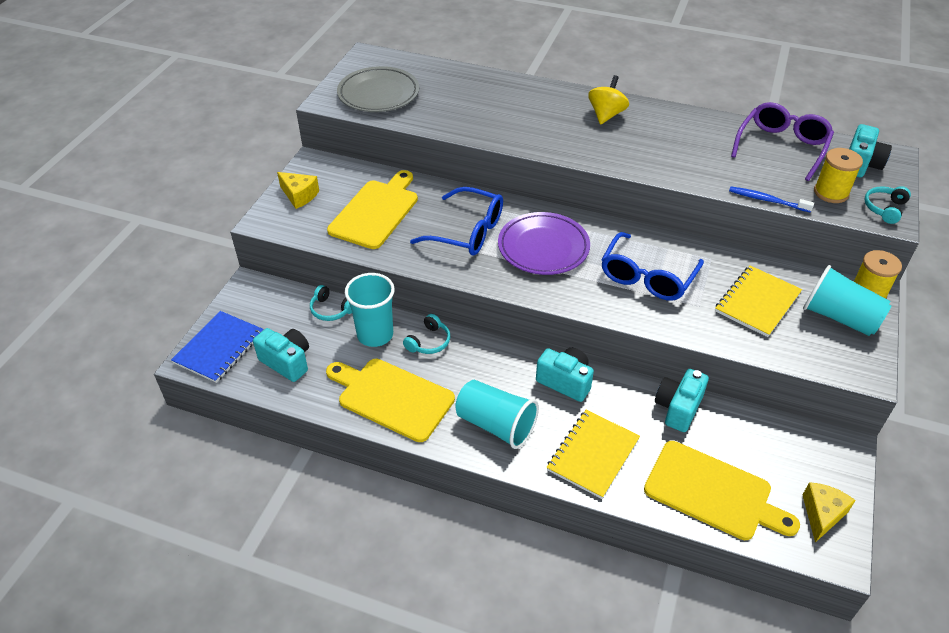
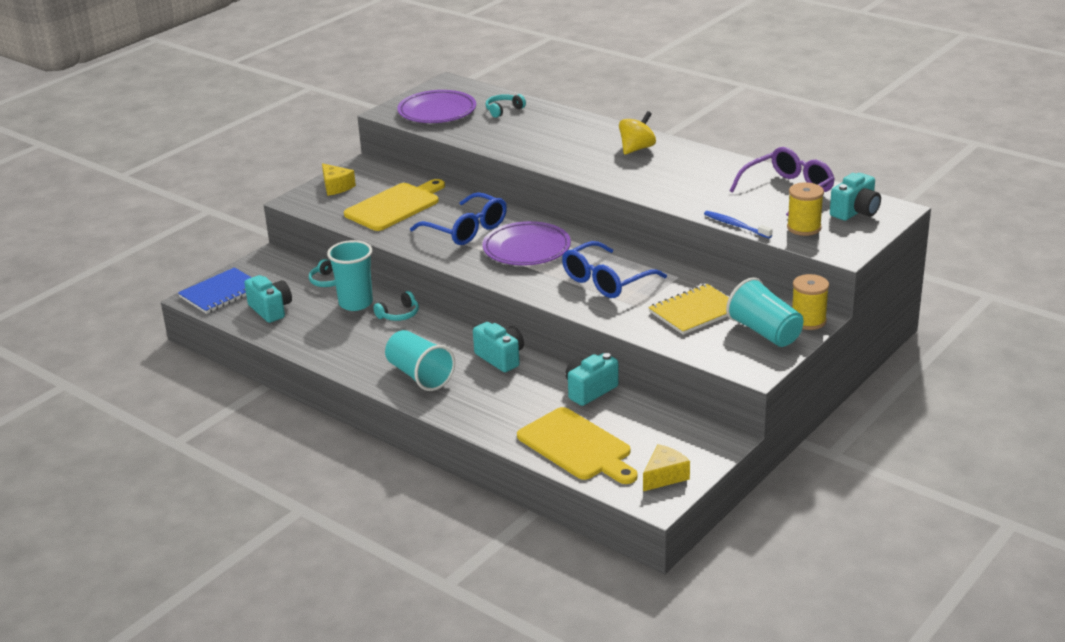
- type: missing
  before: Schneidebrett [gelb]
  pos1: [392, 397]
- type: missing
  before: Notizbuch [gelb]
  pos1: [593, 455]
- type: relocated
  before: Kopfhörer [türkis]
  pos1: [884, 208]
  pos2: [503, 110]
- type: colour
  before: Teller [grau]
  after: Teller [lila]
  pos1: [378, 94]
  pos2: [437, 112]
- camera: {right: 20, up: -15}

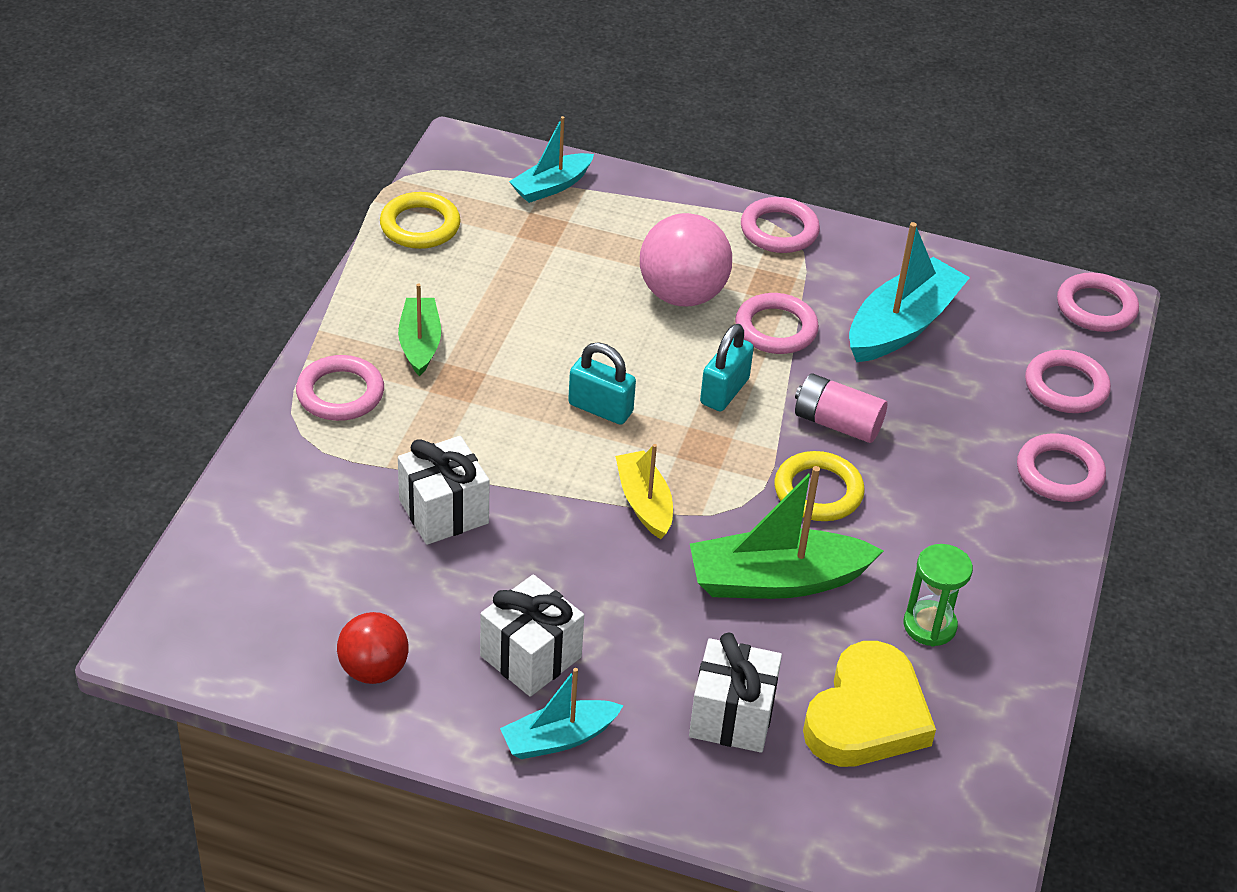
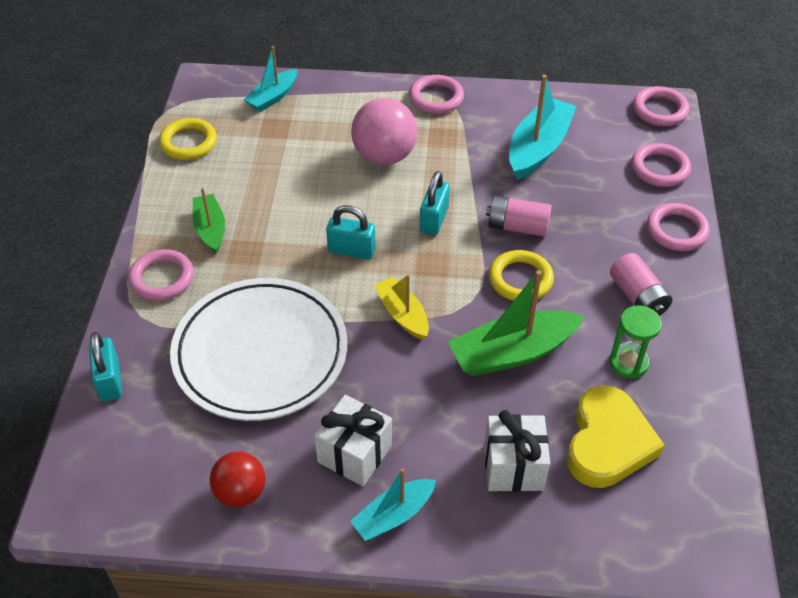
- type: missing
  before: Ring [rosa]
  pos1: [776, 329]
- type: appeared
  after: Vorhängeschloss [türkis]
  pos2: [110, 381]
- type: appeared
  after: Batterie [rosa]
  pos2: [637, 297]
- type: exchanged
  before: Geschenk [weiß]
  after: Teller [weiß]
  pos1: [443, 511]
  pos2: [260, 353]
- camera: {right: -10, up: 5}

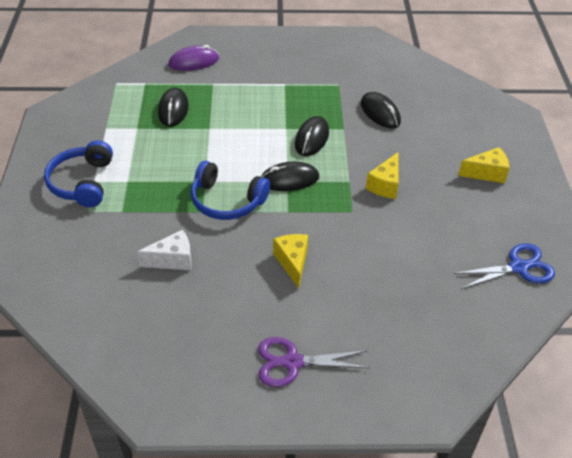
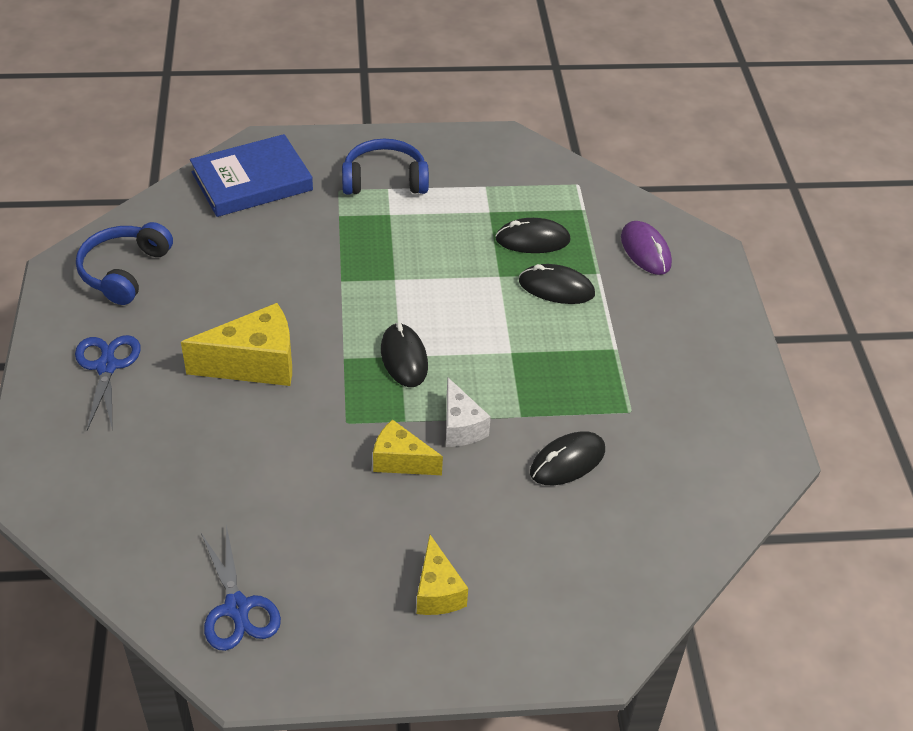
- type: appeared
  after: Buch [blau]
  pos2: [252, 181]
- type: relocated
  before: Käse [weiß]
  pos1: [172, 260]
  pos2: [460, 427]
- type: relocated
  before: Kopfhörer [blau]
  pos1: [227, 201]
  pos2: [124, 271]
- type: relocated
  before: Computermaus [schwarz]
  pos1: [312, 138]
  pos2: [556, 288]
- type: colour
  before: Schere [lila]
  after: Schere [blau]
  pos1: [292, 362]
  pos2: [106, 367]
- type: size
  before: Käse [gelb]
  pos1: [292, 262]
  pos2: [254, 364]
  scale: 1.63
- camera: {right: 85, up: 0}

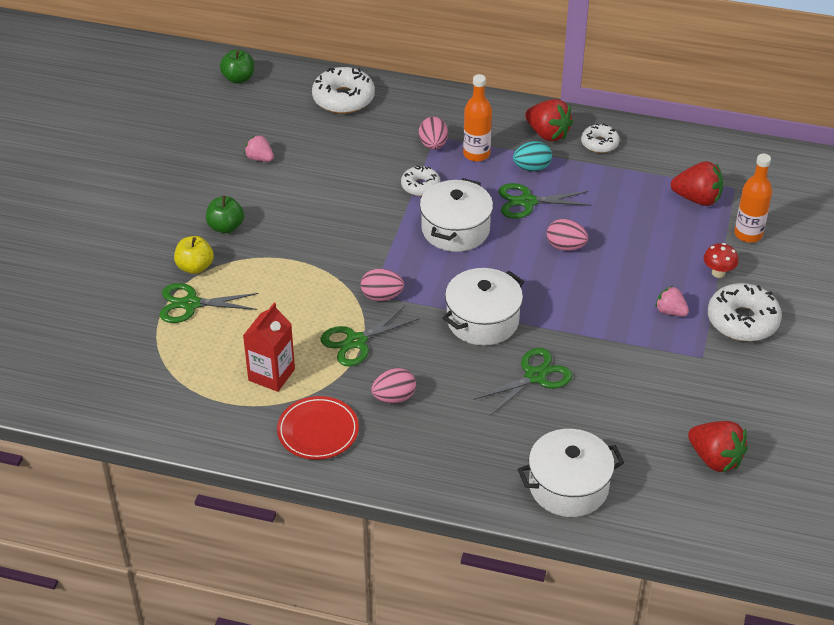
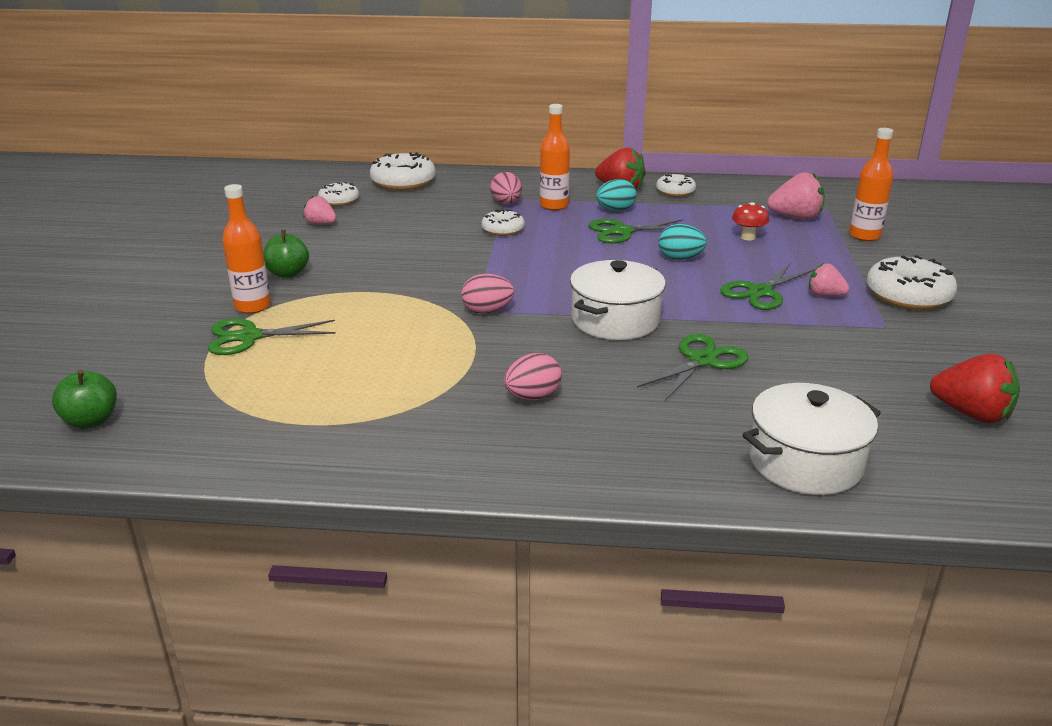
- type: missing
  before: Getränkekarton [rot]
  pos1: [271, 375]
- type: missing
  before: Teller [rot]
  pos1: [318, 431]
- type: missing
  before: Kochtopf [weiß]
  pos1: [455, 229]
- type: appeared
  after: Donut [weiß]
  pos2: [339, 200]
- type: relocated
  before: Apfel [grün]
  pos1: [238, 78]
  pos2: [91, 421]
- type: relocated
  before: Schere [grün]
  pos1: [356, 341]
  pos2: [760, 292]
- type: relocated
  before: Pilz [rot]
  pos1: [718, 273]
  pos2: [748, 237]
- type: exchanged
  before: Apfel [gelb]
  after: Flasche [orange]
  pos1: [195, 267]
  pos2: [253, 306]
- type: colour
  before: Ei [rosa]
  after: Ei [türkis]
  pos1: [565, 246]
  pos2: [680, 258]
- type: colour
  before: Erdbeere [rot]
  after: Erdbeere [rosa]
  pos1: [697, 199]
  pos2: [795, 217]
- camera: {right: -10, up: -15}

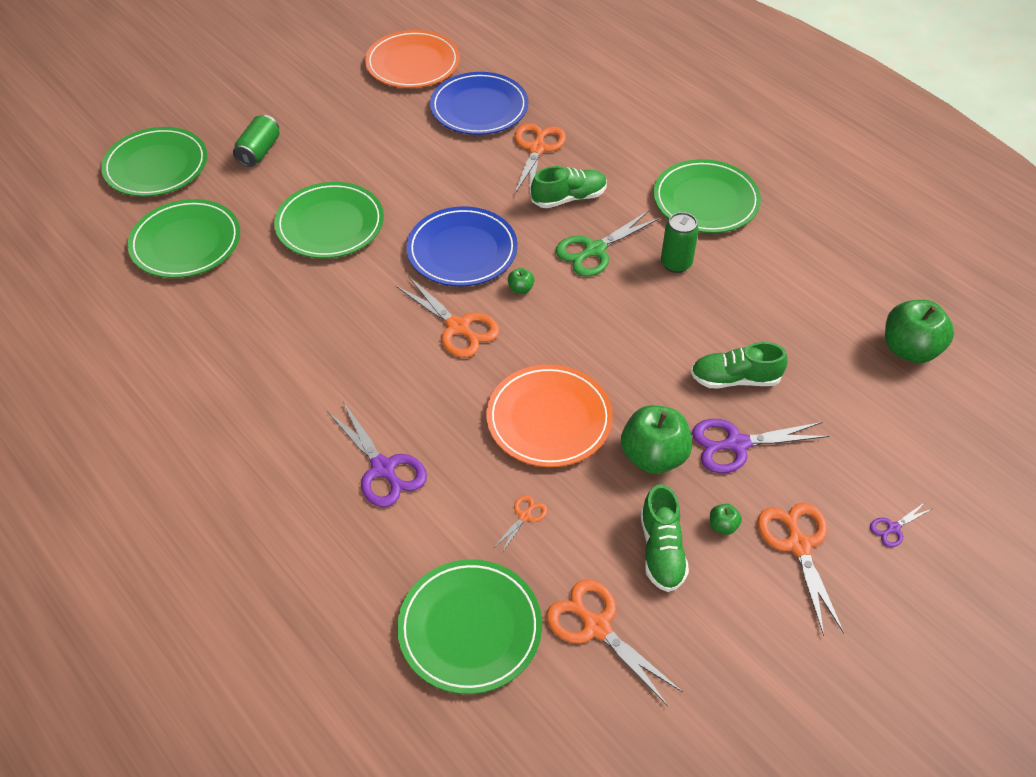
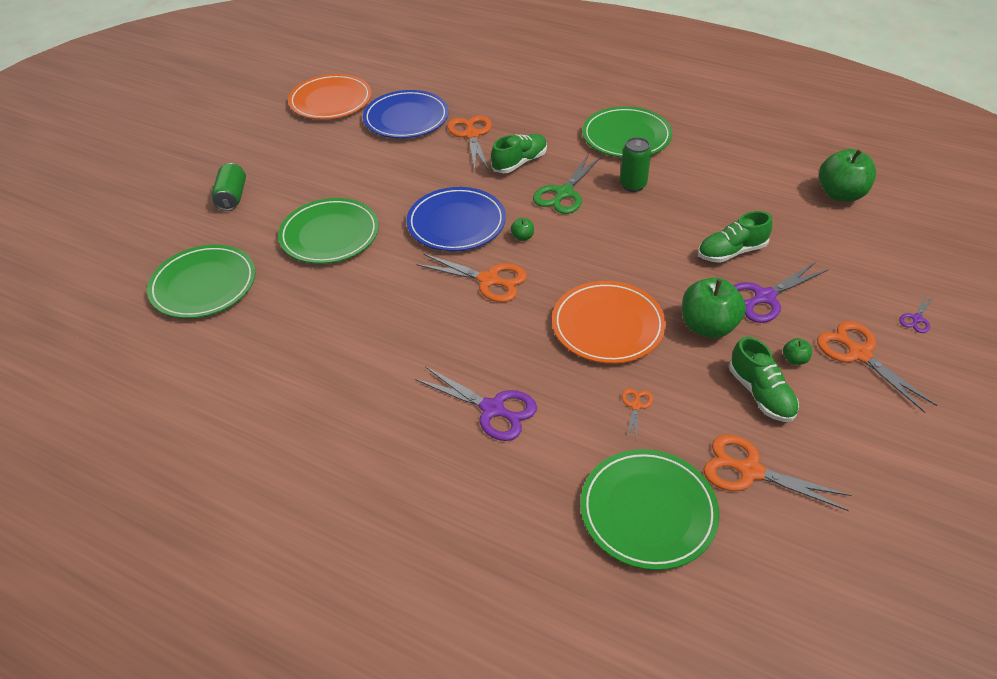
- type: missing
  before: Teller [grün]
  pos1: [156, 166]
- camera: {right: -20, up: -5}

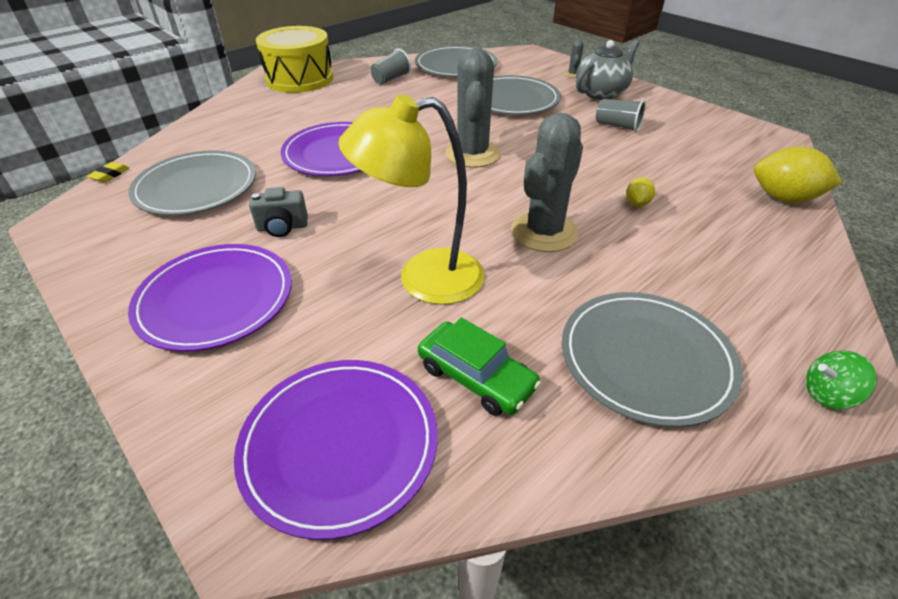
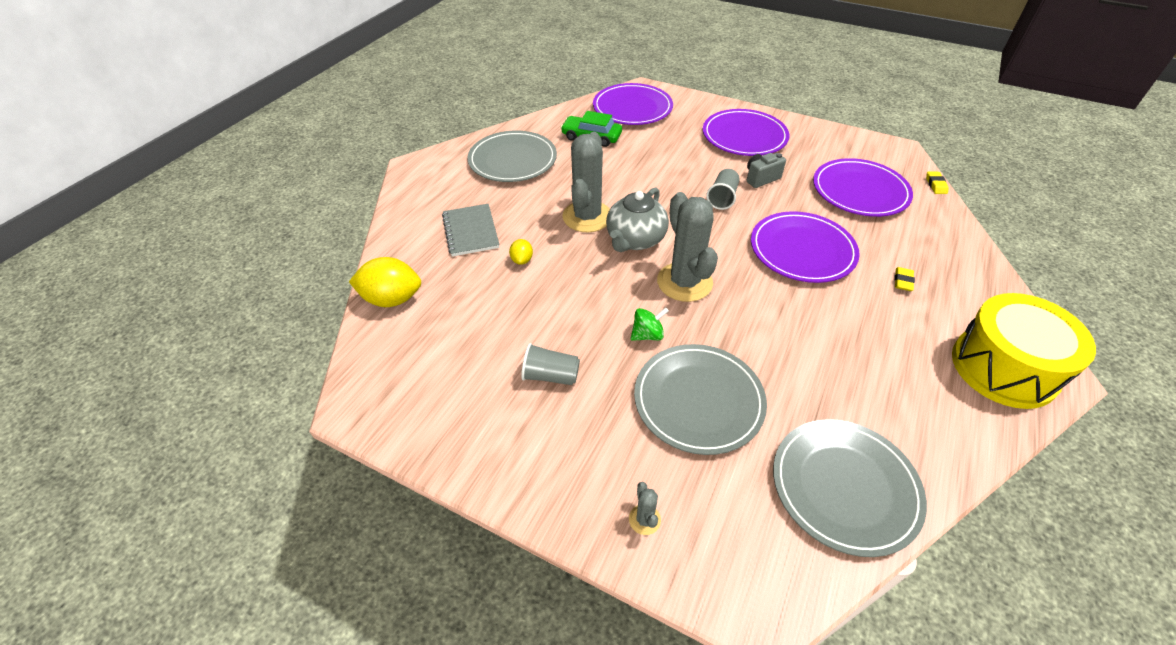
- type: missing
  before: Lampe [gelb]
  pos1: [423, 279]
- type: appeared
  after: Notizbuch [grau]
  pos2: [471, 231]
- type: appeared
  after: Radiergummi [gelb]
  pos2: [903, 281]
- type: relocated
  before: Becher [grau]
  pos1: [391, 79]
  pos2: [722, 198]
- type: relocated
  before: Teekanne [grau]
  pos1: [601, 93]
  pos2: [635, 240]
- type: relocated
  before: Kreisel [grün]
  pos1: [827, 394]
  pos2: [647, 335]
- type: colour
  before: Teller [grau]
  after: Teller [lila]
  pos1: [196, 187]
  pos2: [860, 191]
- camera: {right: 160, up: 5}

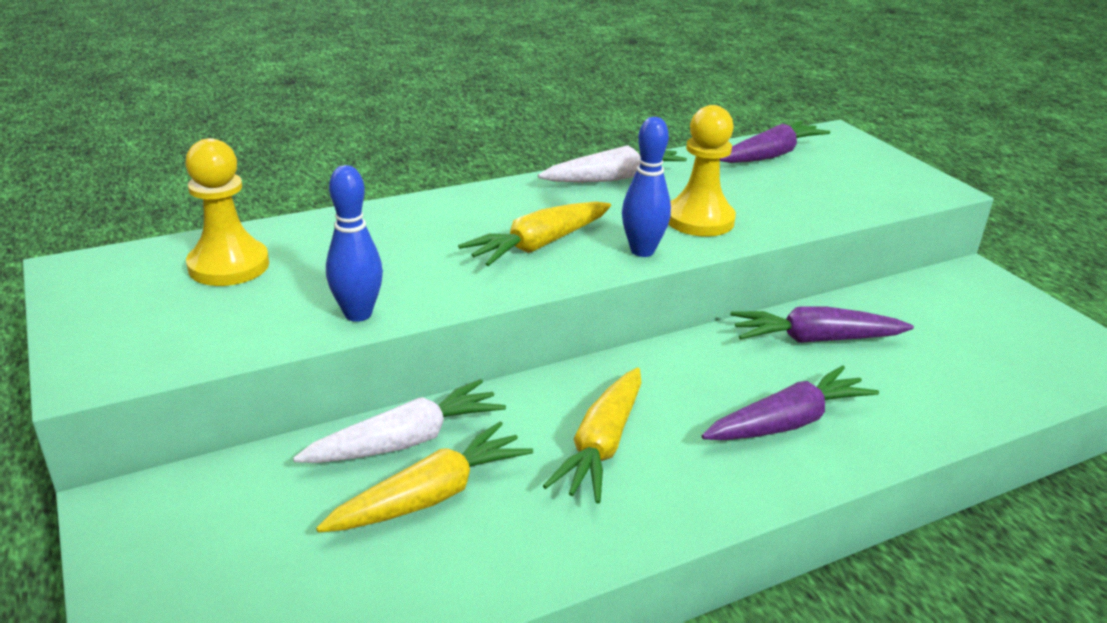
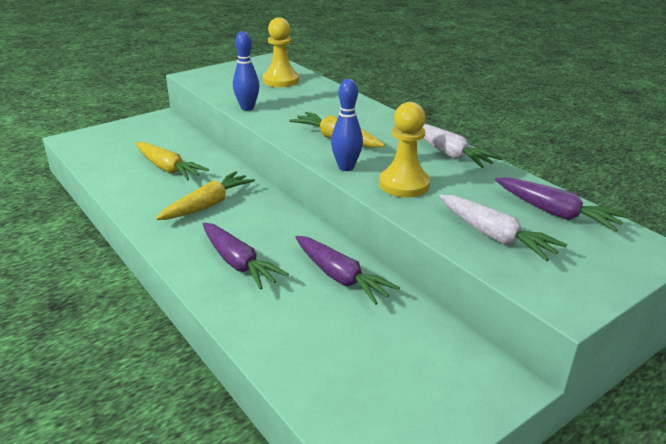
- type: relocated
  before: Karotte [weiß]
  pos1: [406, 441]
  pos2: [495, 236]
- type: spun
  before: Karotte [gelb]
  pos1: [602, 445]
  pos2: [208, 205]
  turn: 120
- type: spun
  before: Karotte [lila]
  pos1: [815, 339]
  pos2: [340, 277]
  turn: 150
- camera: {right: 80, up: 0}

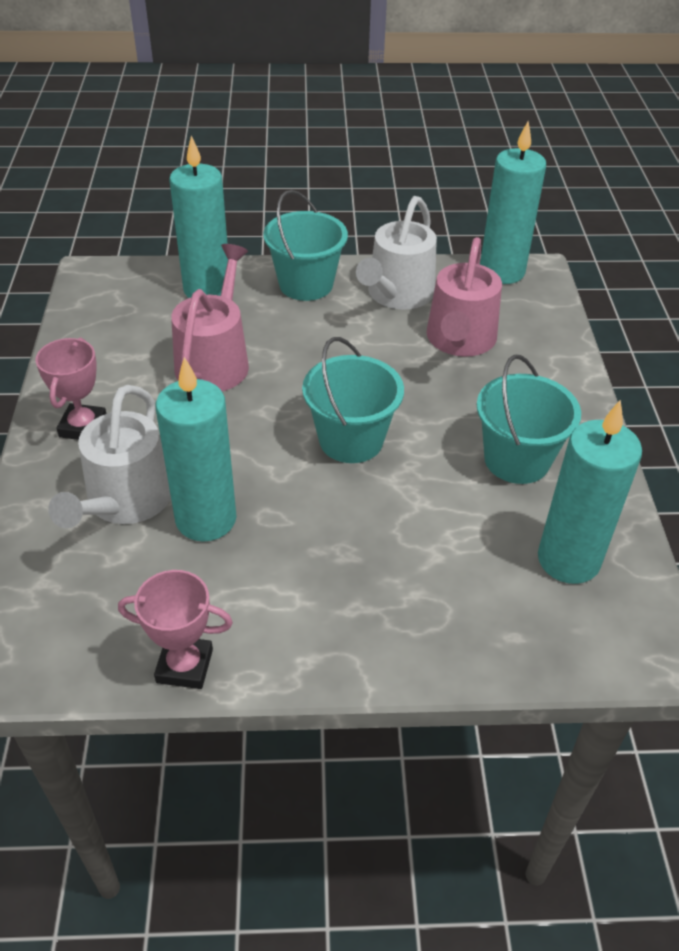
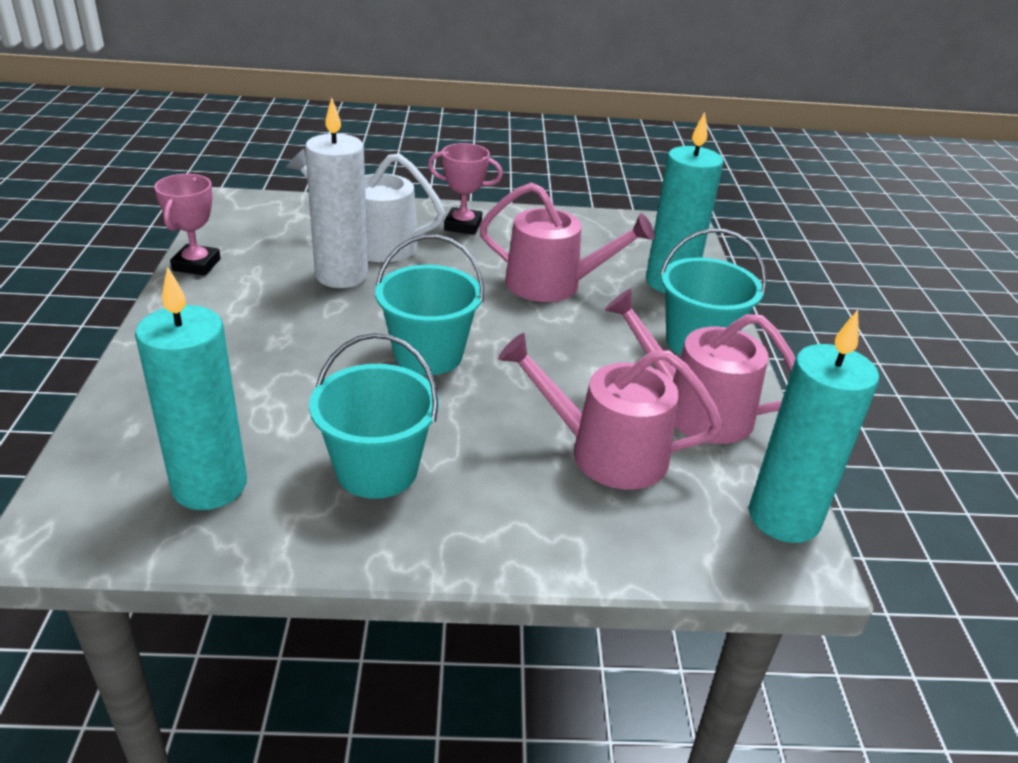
- type: colour
  before: Kerze [türkis]
  after: Kerze [weiß]
  pos1: [206, 519]
  pos2: [342, 275]
- type: colour
  before: Gießkanne [weiß]
  after: Gießkanne [rosa]
  pos1: [397, 294]
  pos2: [696, 409]
- camera: {right: 90, up: -10}

